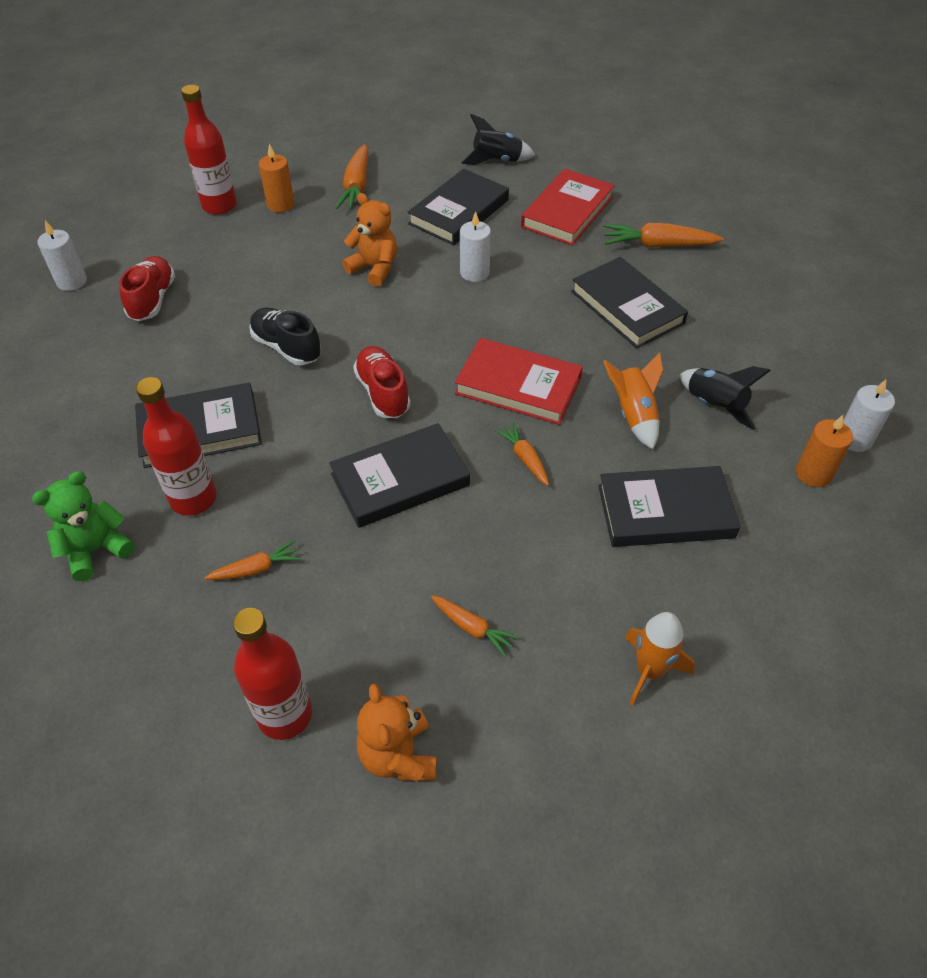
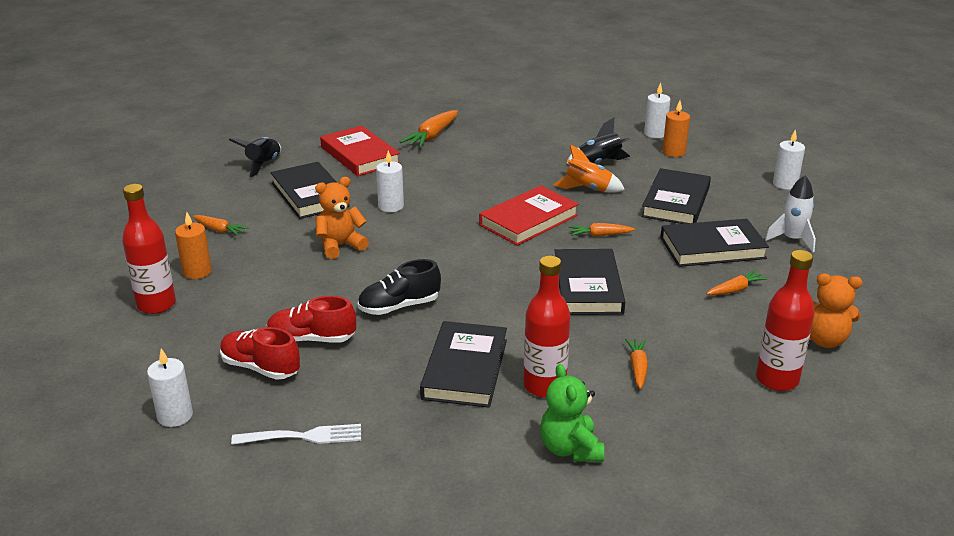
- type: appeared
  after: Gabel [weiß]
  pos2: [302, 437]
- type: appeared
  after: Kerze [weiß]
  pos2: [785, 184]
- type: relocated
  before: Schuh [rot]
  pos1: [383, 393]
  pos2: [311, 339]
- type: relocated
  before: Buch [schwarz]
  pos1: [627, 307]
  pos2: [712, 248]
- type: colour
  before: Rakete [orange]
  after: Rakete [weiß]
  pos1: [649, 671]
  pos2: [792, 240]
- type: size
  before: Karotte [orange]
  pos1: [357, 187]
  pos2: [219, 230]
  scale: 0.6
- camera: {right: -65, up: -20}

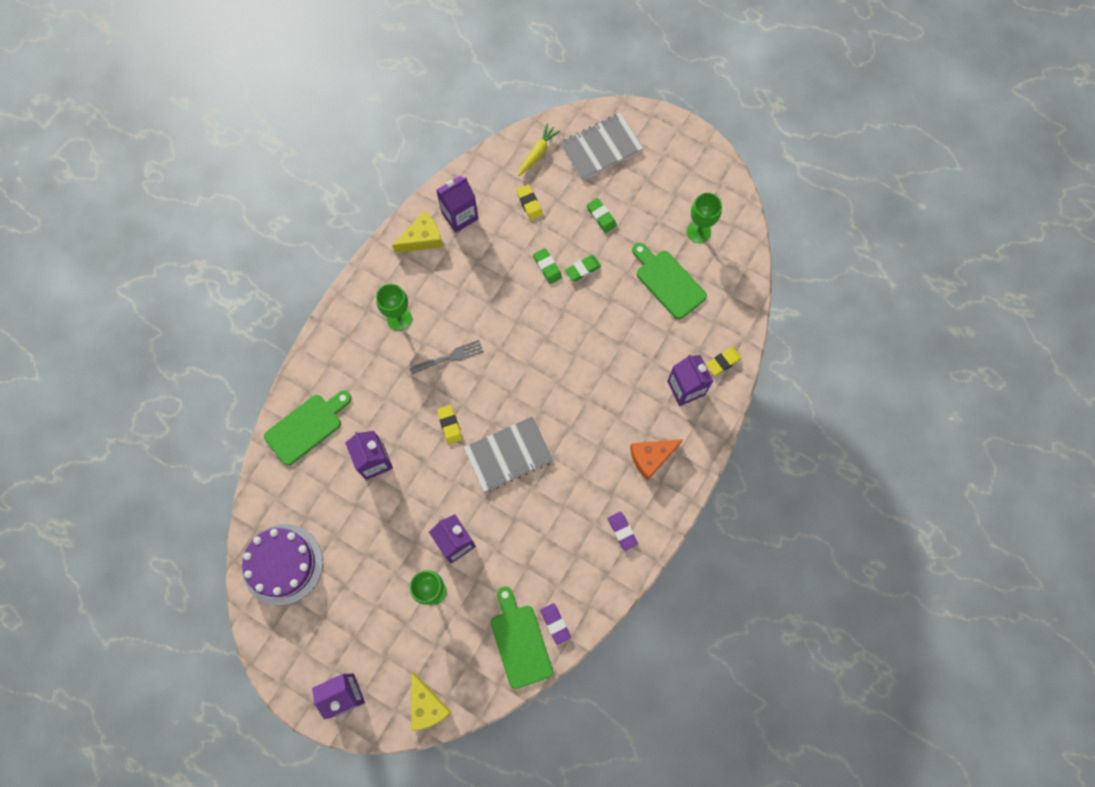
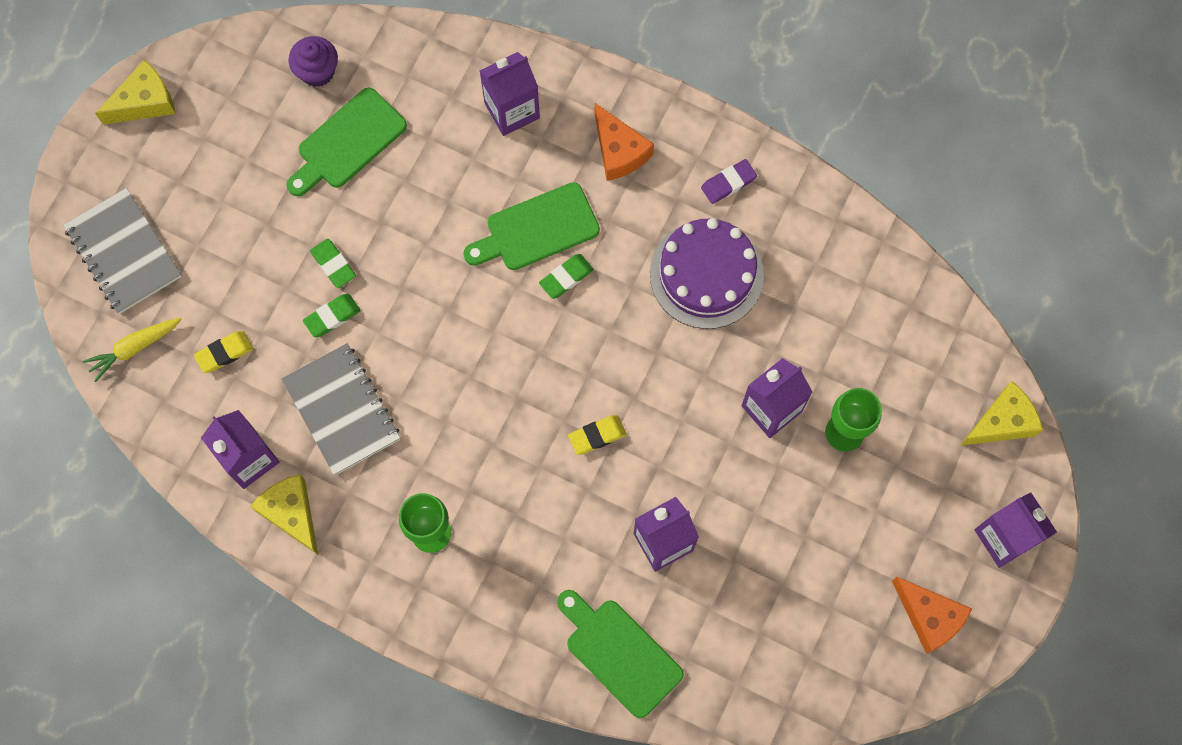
- type: missing
  before: Gabel [grau]
  pos1: [449, 357]
- type: missing
  before: Radiergummi [lila]
  pos1: [555, 624]
- type: missing
  before: Kelch [grün]
  pos1: [698, 232]
- type: missing
  before: Radiergummi [gelb]
  pos1: [723, 362]
- type: appeared
  after: Käse [gelb]
  pos2: [145, 102]
- type: appeared
  after: Muffin [lila]
  pos2: [317, 71]
- type: appeared
  after: Käse [orange]
  pos2: [929, 617]
- type: relocated
  before: Kuchen [lila]
  pos1: [282, 564]
  pos2: [706, 274]
- type: relocated
  before: Notizbuch [grau]
  pos1: [508, 455]
  pos2: [342, 410]
- type: relocated
  before: Schneidebrett [grün]
  pos1: [520, 641]
  pos2: [537, 229]
- type: relocated
  before: Radiergummi [grün]
  pos1: [601, 216]
  pos2: [566, 277]
- type: spun
  before: Karotte [gelb]
  pos1: [537, 153]
  pos2: [134, 348]
  turn: -60
- camera: {right: -95, up: 0}

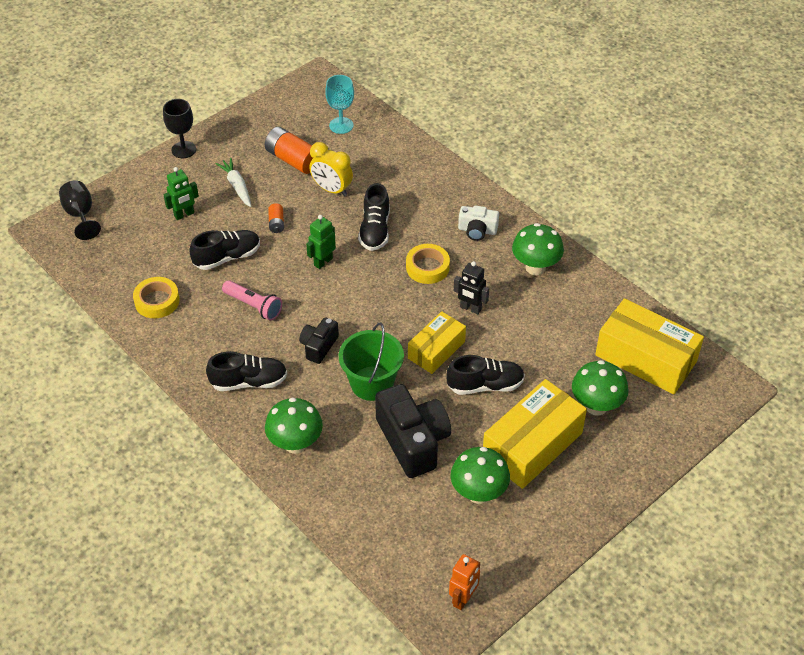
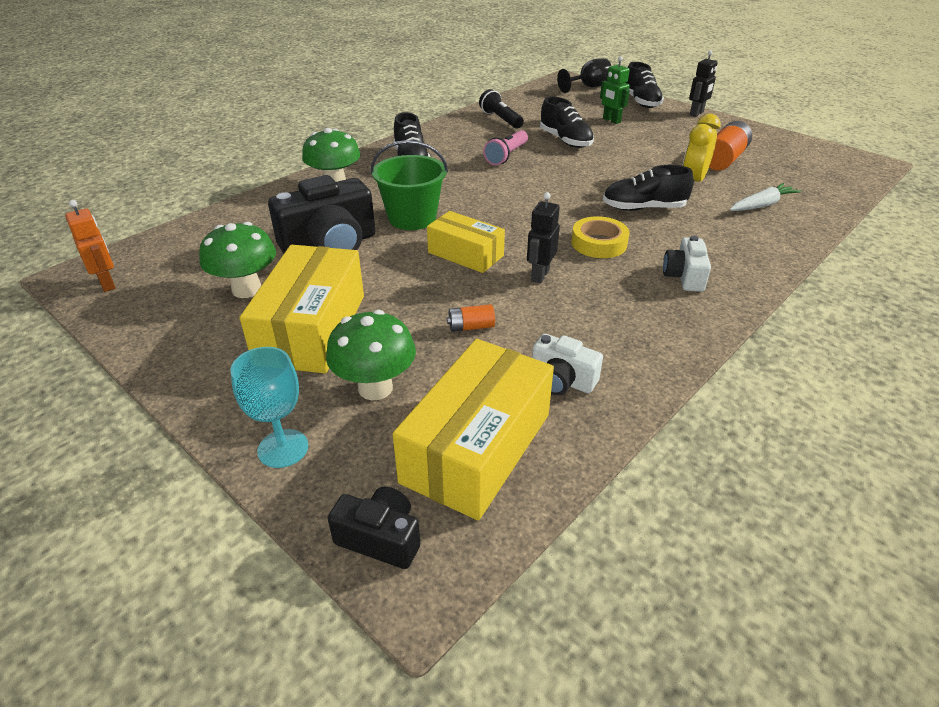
- type: missing
  before: Roboter [grün]
  pos1: [323, 262]
- type: missing
  before: Pilz [grün]
  pos1: [535, 267]
- type: appeared
  after: Kamera [weiß]
  pos2: [561, 380]
- type: relocated
  before: Karotte [weiß]
  pos1: [237, 186]
  pos2: [761, 205]
- type: relocated
  before: Batterie [orange]
  pos1: [276, 223]
  pos2: [471, 327]
- type: relocated
  before: Kamera [schwarz]
  pos1: [319, 346]
  pos2: [380, 538]
- type: relocated
  before: Kelch [türkis]
  pos1: [341, 125]
  pos2: [283, 448]
- type: relocated
  before: Schuh [schwarz]
  pos1: [485, 385]
  pos2: [641, 102]
- type: exchanged
  before: Klebeband [gelb]
  after: Taschenlampe [schwarz]
  pos1: [157, 301]
  pos2: [501, 119]
- type: exchanged
  before: Kelch [schwarz]
  after: Roboter [schwarz]
  pos1: [183, 150]
  pos2: [696, 114]
- type: spun
  before: Roboter [orange]
  pos1: [463, 599]
  pos2: [108, 284]
  turn: -150
- type: spun
  before: Schachtel [gelb]
  pos1: [532, 445]
  pos2: [311, 329]
  turn: 60
- camera: {right: 85, up: -10}

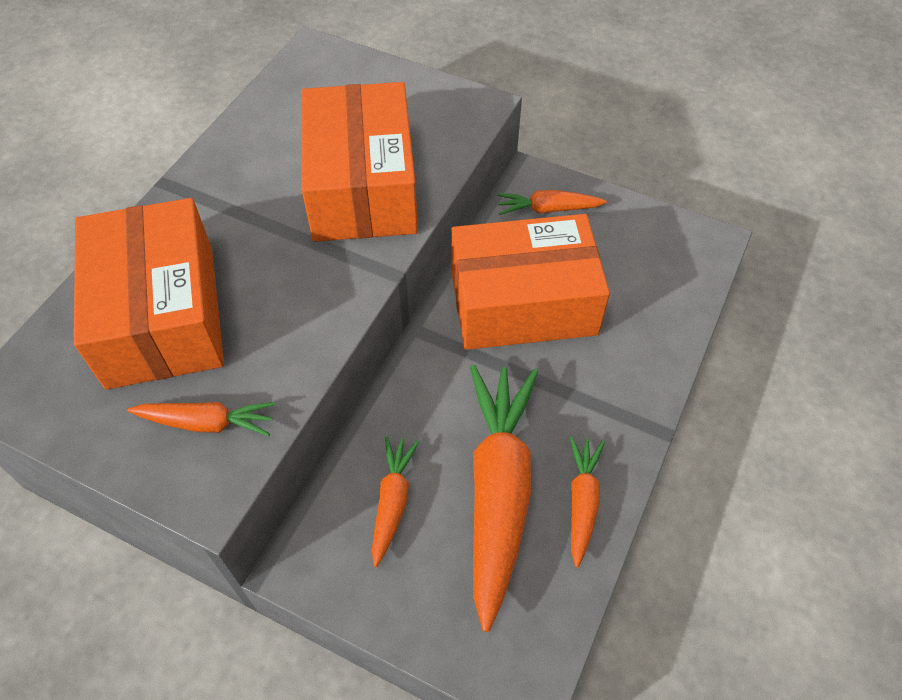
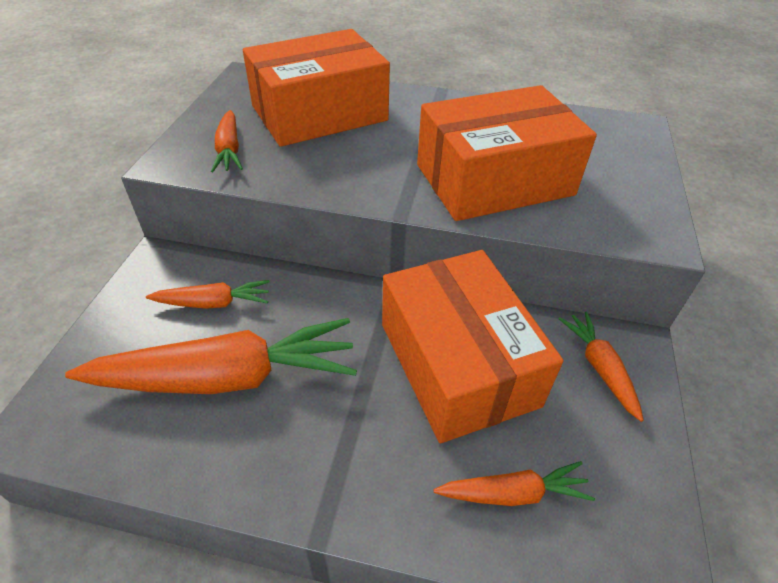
- type: relocated
  before: Karotte [orange]
  pos1: [582, 502]
  pos2: [513, 493]
- camera: {right: 75, up: -10}

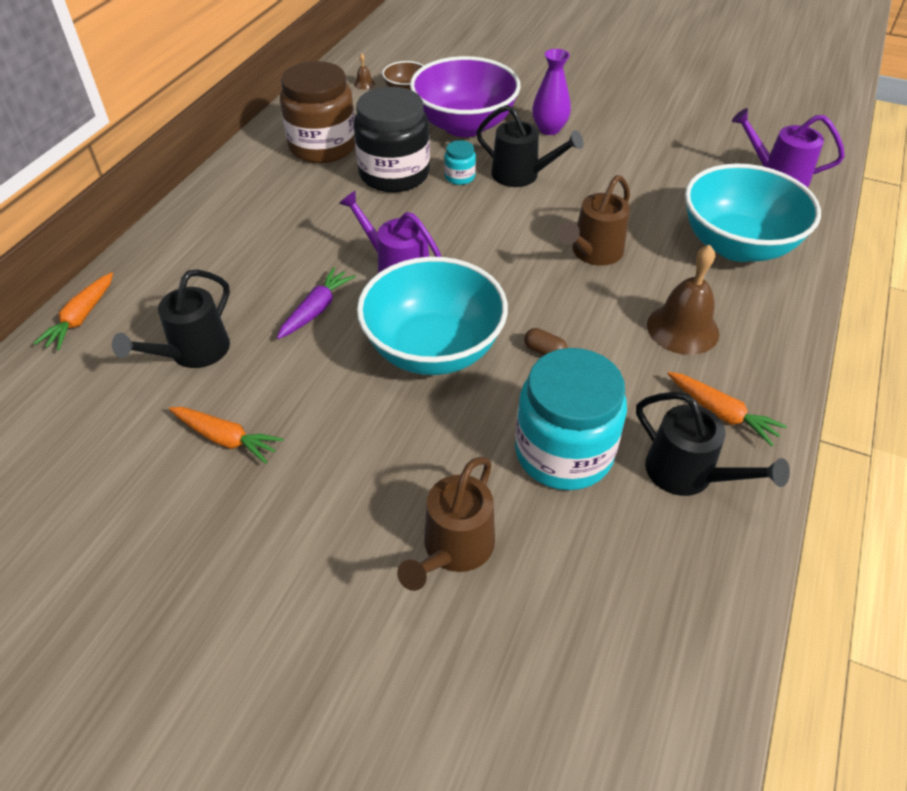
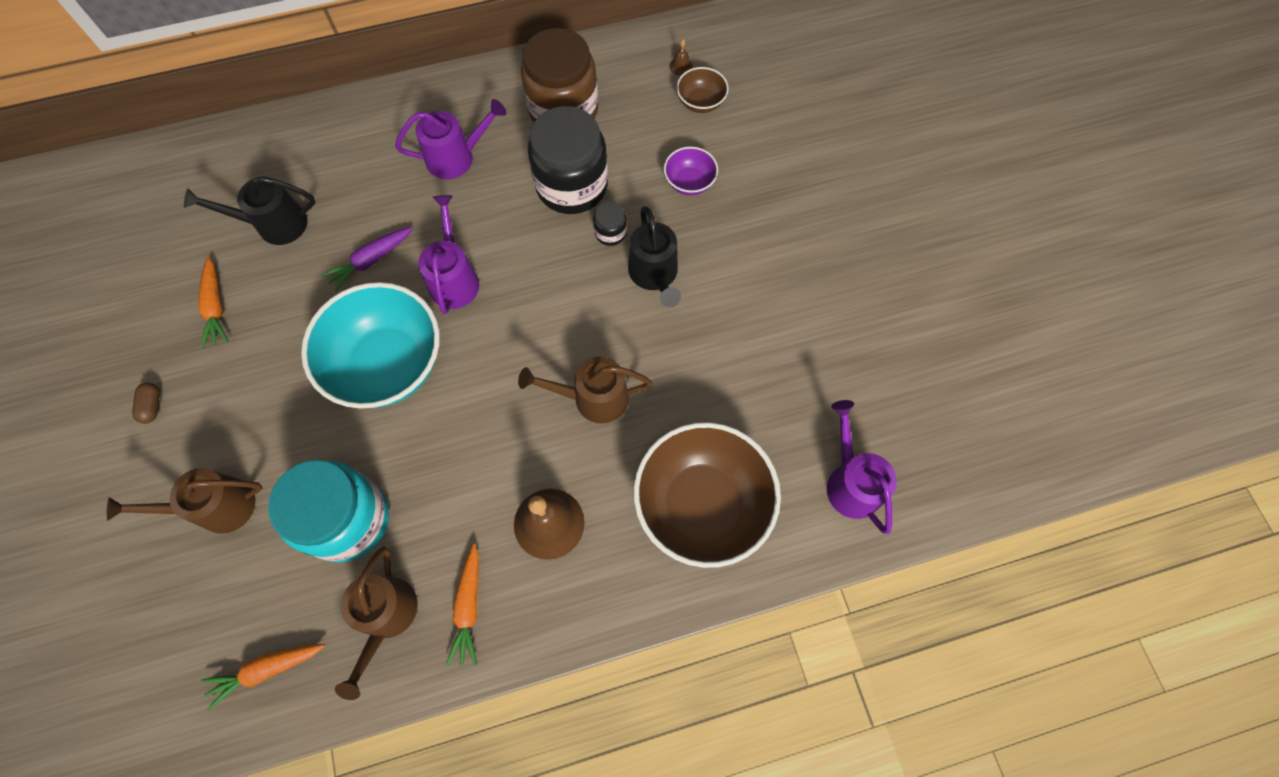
- type: missing
  before: Vase [lila]
  pos1: [549, 129]
- type: appeared
  after: Gießkanne [lila]
  pos2: [457, 157]
- type: relocated
  before: Karotte [orange]
  pos1: [81, 318]
  pos2: [266, 670]
- type: relocated
  before: Kapsel [braun]
  pos1: [544, 351]
  pos2: [152, 406]
- type: colour
  before: Einmachglas [türkis]
  after: Einmachglas [schwarz]
  pos1: [459, 177]
  pos2: [610, 233]
- type: colour
  before: Gießkanne [schwarz]
  after: Gießkanne [braun]
  pos1: [688, 474]
  pos2: [386, 618]
- type: colour
  before: Schüssel [türkis]
  after: Schüssel [braun]
  pos1: [737, 245]
  pos2: [702, 504]
- type: spun
  before: Karotte [lila]
  pos1: [316, 309]
  pos2: [371, 260]
  turn: 150
- type: size
  before: Schüssel [lila]
  pos1: [464, 125]
  pos2: [689, 182]
  scale: 0.46
- camera: {right: 50, up: 20}

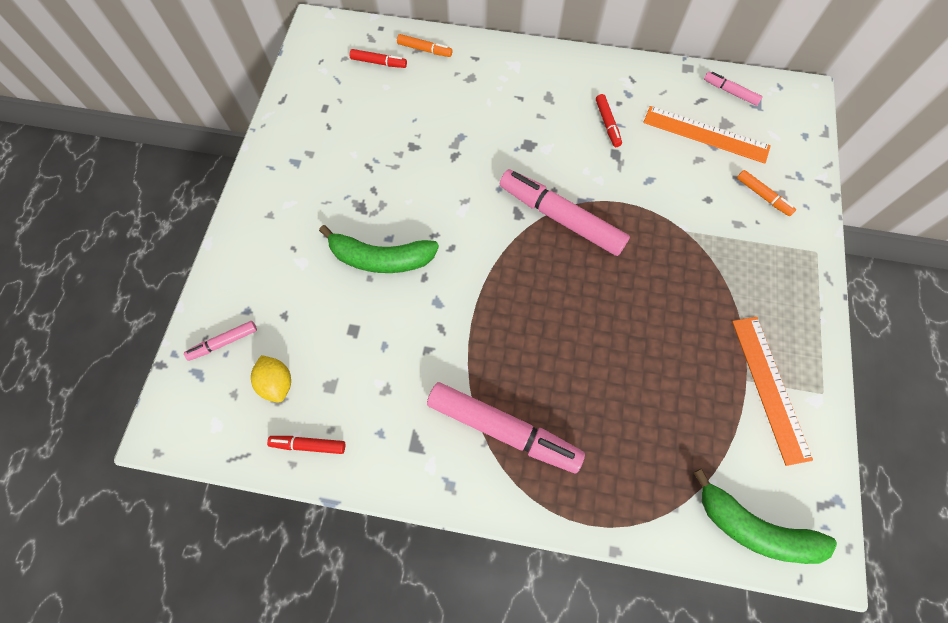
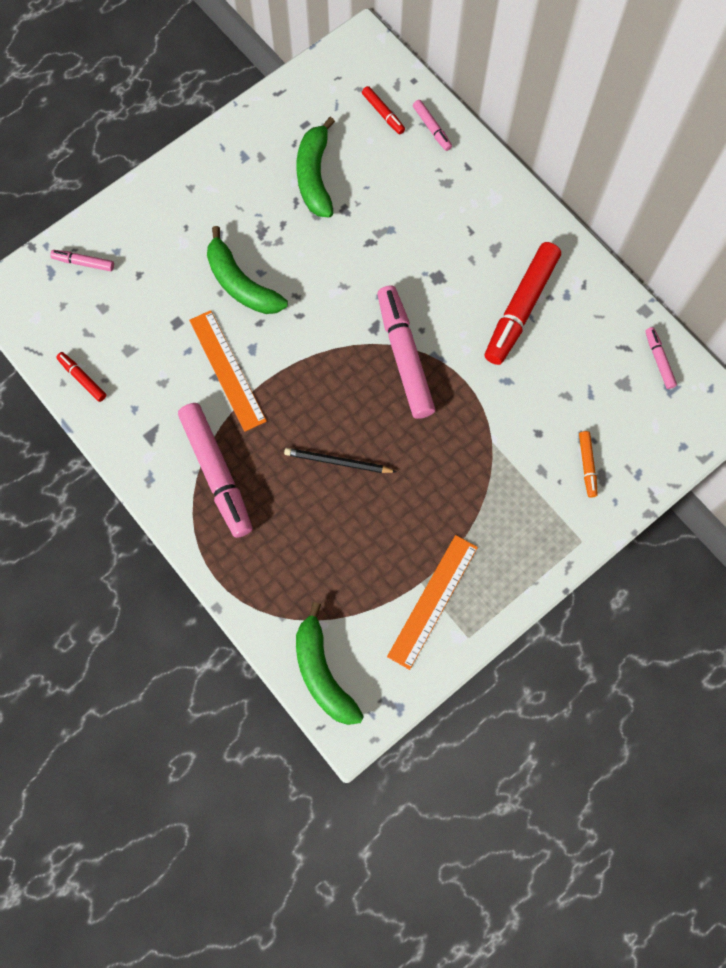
- type: missing
  before: Zitrone [gelb]
  pos1: [277, 383]
- type: appeared
  after: Bleistift [schwarz]
  pos2: [338, 462]
- type: appeared
  after: Banane [grün]
  pos2: [315, 176]
- type: relocated
  before: Lineal [orange]
  pos1: [705, 134]
  pos2: [227, 370]
- type: colour
  before: Filzstift [orange]
  after: Filzstift [rosa]
  pos1: [424, 50]
  pos2: [432, 128]
- type: size
  before: Filzstift [rot]
  pos1: [607, 124]
  pos2: [521, 308]
  scale: 2.14
- camera: {right: 40, up: 5}

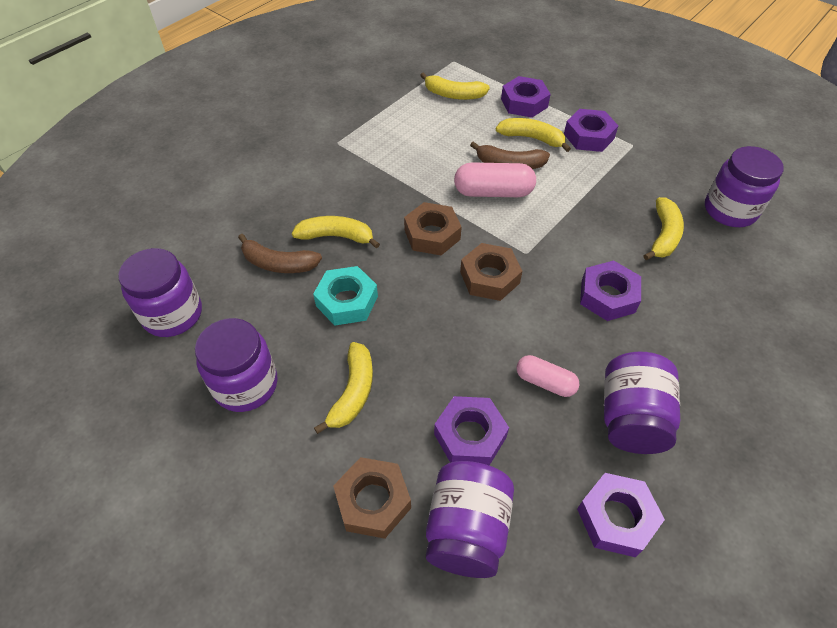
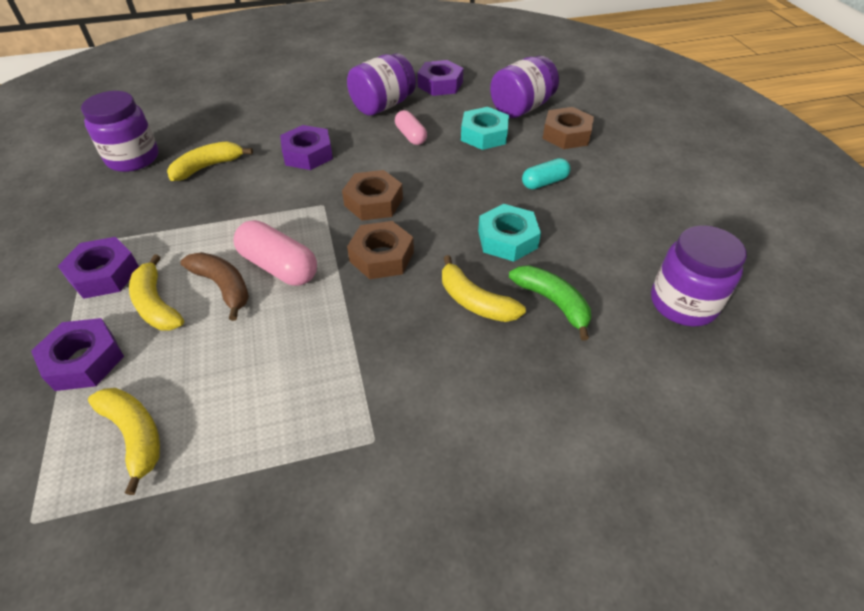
- type: missing
  before: Einmachglas [lila]
  pos1: [246, 385]
- type: exchanged
  before: Banane [gelb]
  after: Kapsel [türkis]
  pos1: [353, 392]
  pos2: [544, 182]
- type: colour
  before: Banane [braun]
  after: Banane [grün]
  pos1: [278, 264]
  pos2: [553, 302]
- type: colour
  before: Sechskantmutter [lila]
  after: Sechskantmutter [türkis]
  pos1: [470, 435]
  pos2: [484, 135]
- camera: {right: -145, up: -5}

